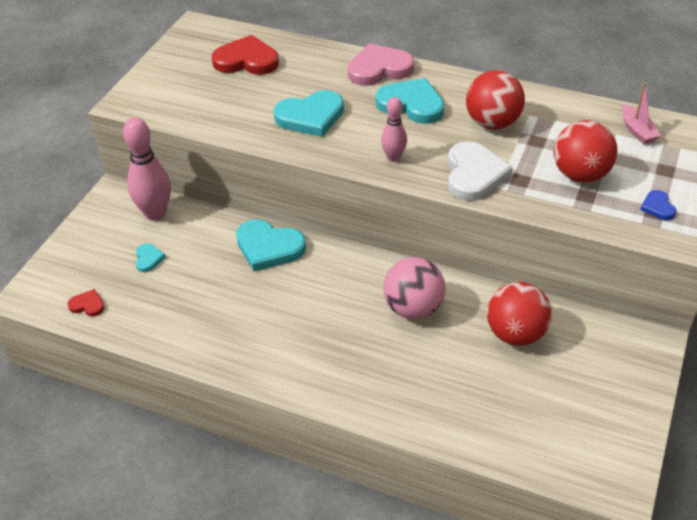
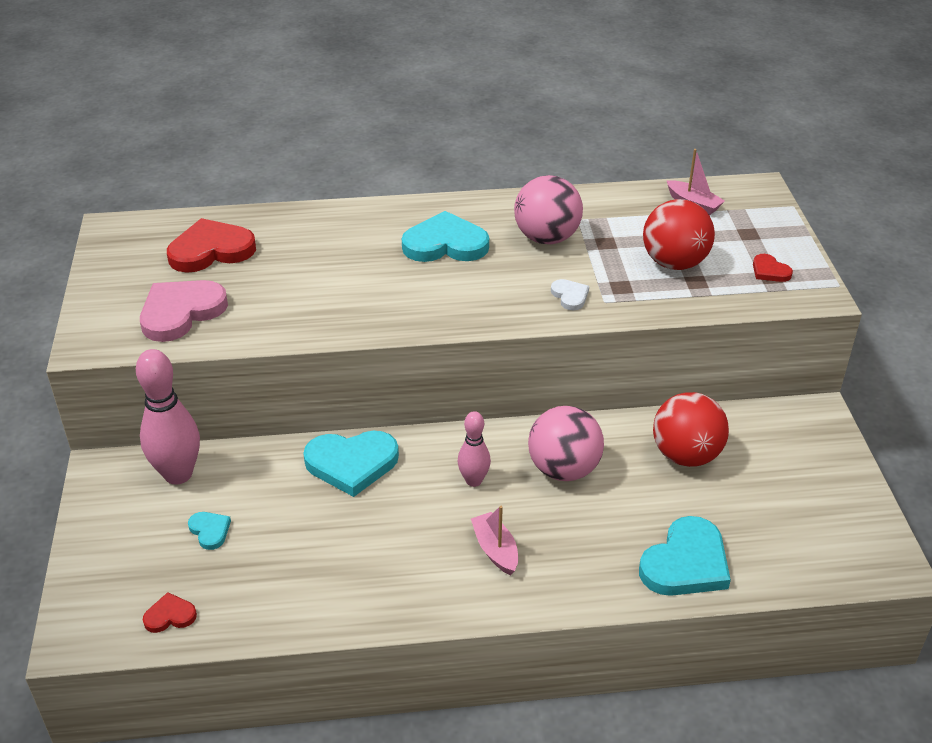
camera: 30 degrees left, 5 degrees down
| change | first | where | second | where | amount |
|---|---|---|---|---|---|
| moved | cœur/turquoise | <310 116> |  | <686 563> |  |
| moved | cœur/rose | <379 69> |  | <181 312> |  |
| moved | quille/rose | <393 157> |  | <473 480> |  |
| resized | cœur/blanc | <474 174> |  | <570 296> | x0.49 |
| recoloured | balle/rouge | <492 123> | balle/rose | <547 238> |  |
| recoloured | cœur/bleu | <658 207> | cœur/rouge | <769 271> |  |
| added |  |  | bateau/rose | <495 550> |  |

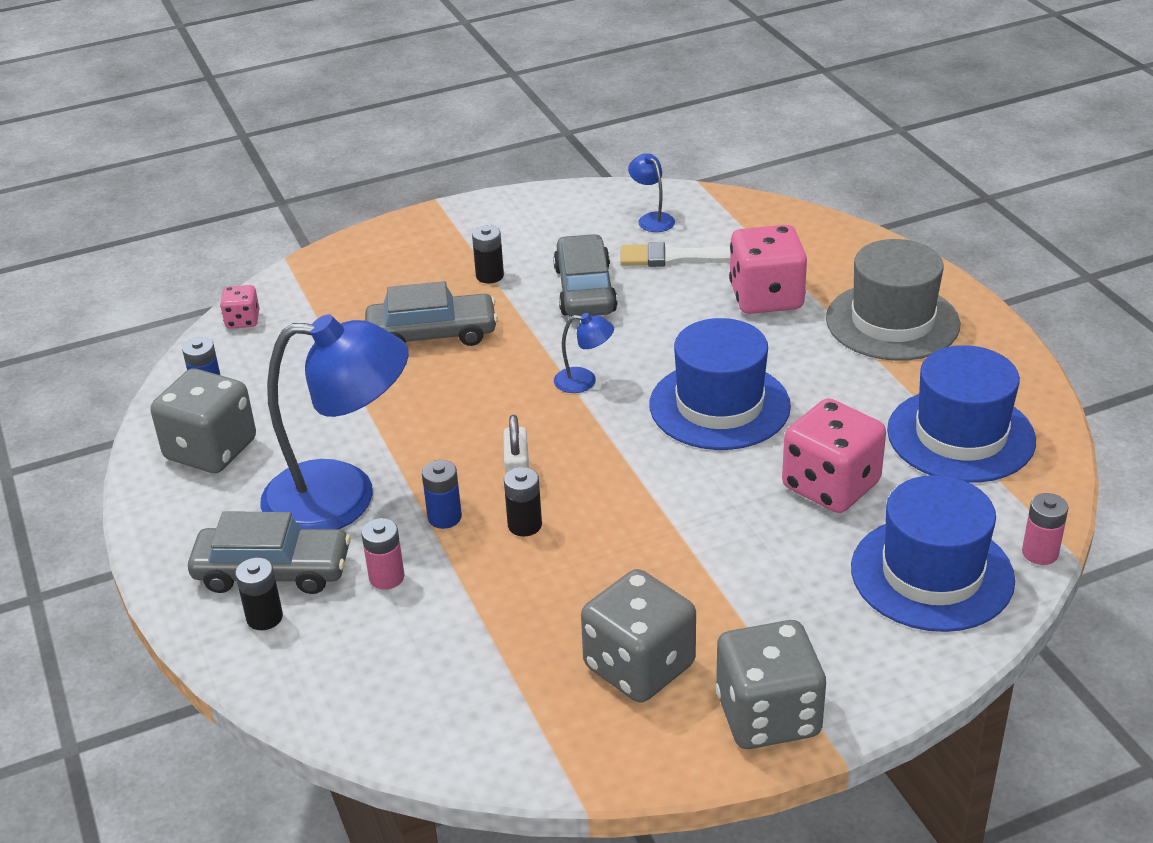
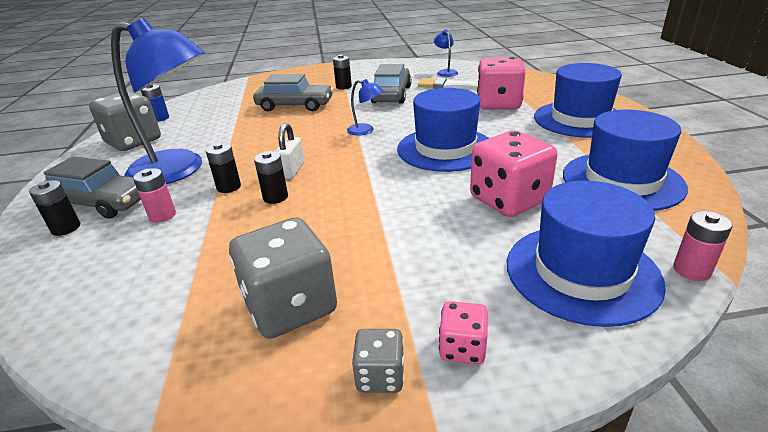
camera: 15 degrees right, 5 degrees down
| change | first | where | second | where | amount |
|---|---|---|---|---|---|
| moved | dé/rose | <242 320> |  | <462 348> |  |
| recoloured | pile/bleu | <444 517> | pile/noir | <229 187> |  |
| resized | dé/gris | <768 715> |  | <380 376> | x0.50 |
| recoloured | chapeau/gris | <892 322> | chapeau/bleu | <580 119> |  |

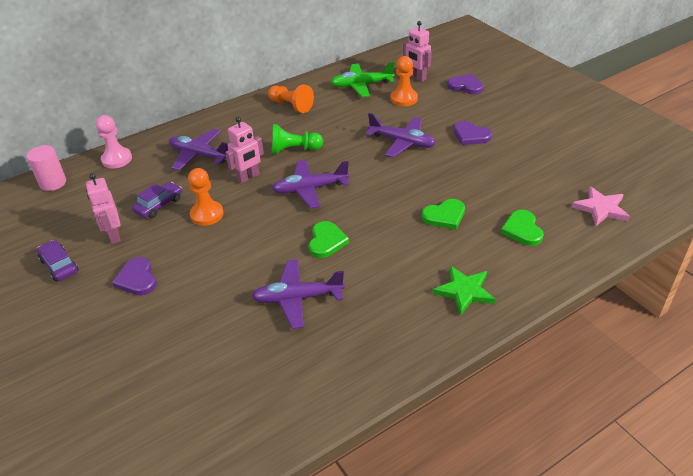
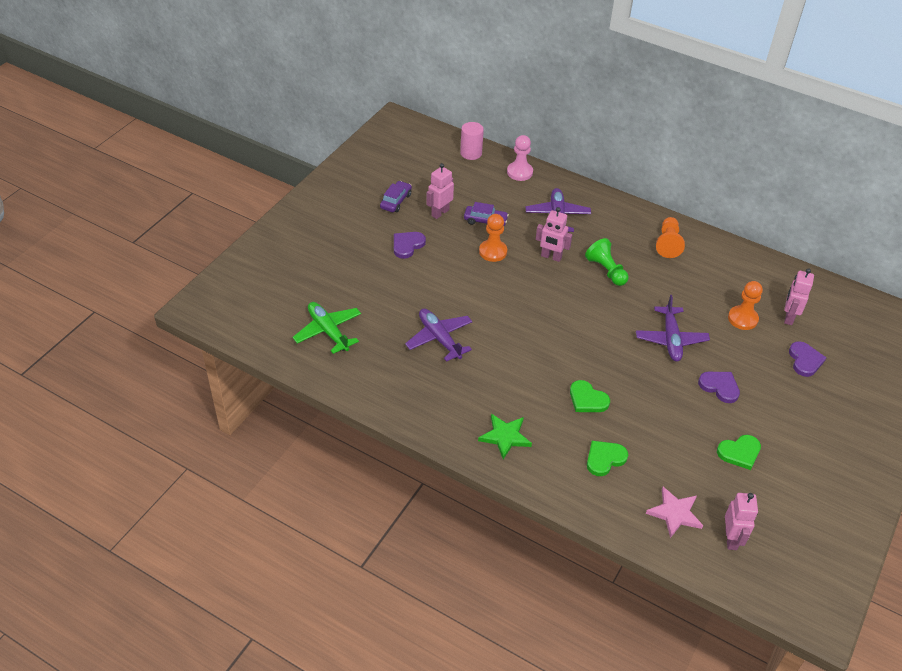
camera: 60 degrees right, 5 degrees up
| change | first | where | second | where | amount |
|---|---|---|---|---|---|
| removed | avion/violet | <310 189> |  |  |  |
| moved | cœur/vert | <326 241> |  | <739 453> |  |
| moved | avion/vert | <361 85> |  | <328 331> |  |
| turned | cœur/violet | <470 135> |  | <719 387> | 120 degrees clockwise |
| added |  |  | robot/rose | <731 539> |  |

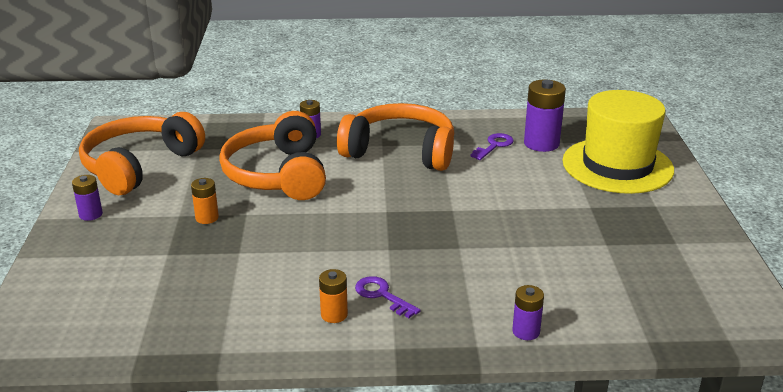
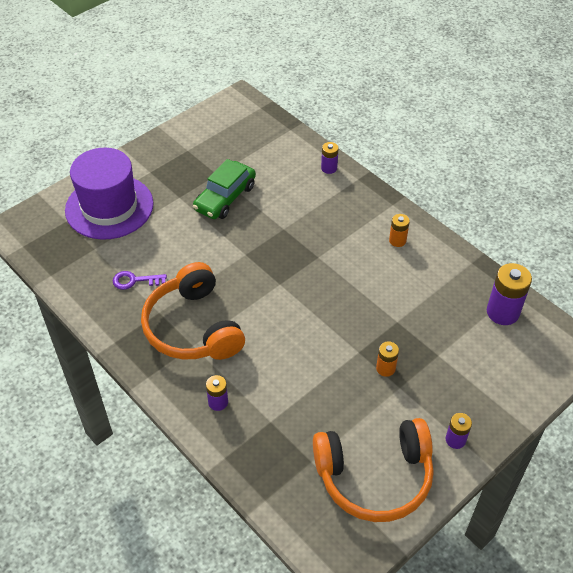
camera: 130 degrees left, 20 degrees up
| change | first | where | second | where | amount |
|---|---|---|---|---|---|
| removed | casque audio/orange | <278 174> |  |  |  |
| removed | clé/violet | <382 295> |  |  |  |
| moved | pile/violet | <541 143> |  | <502 312> |  |
| recoloured | chapeau/jaune | <617 165> | chapeau/violet | <109 207> |  |
| added |  |  | voiture/vert | <225 198> |  |

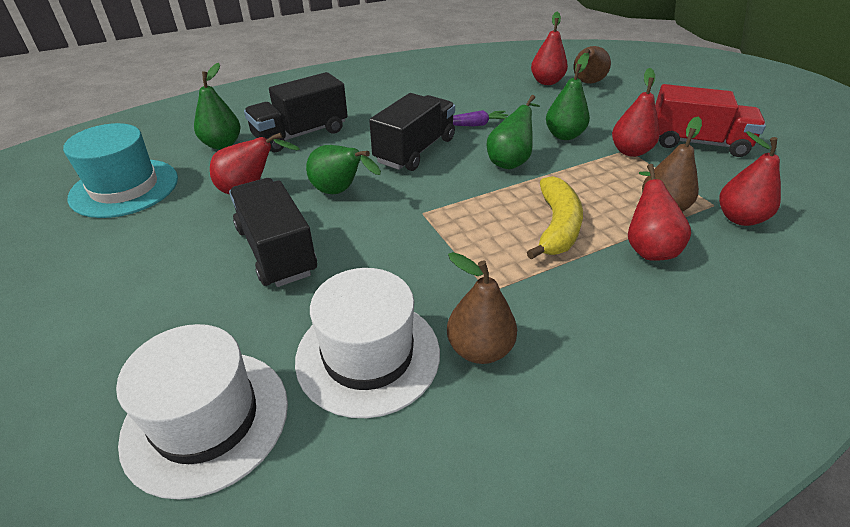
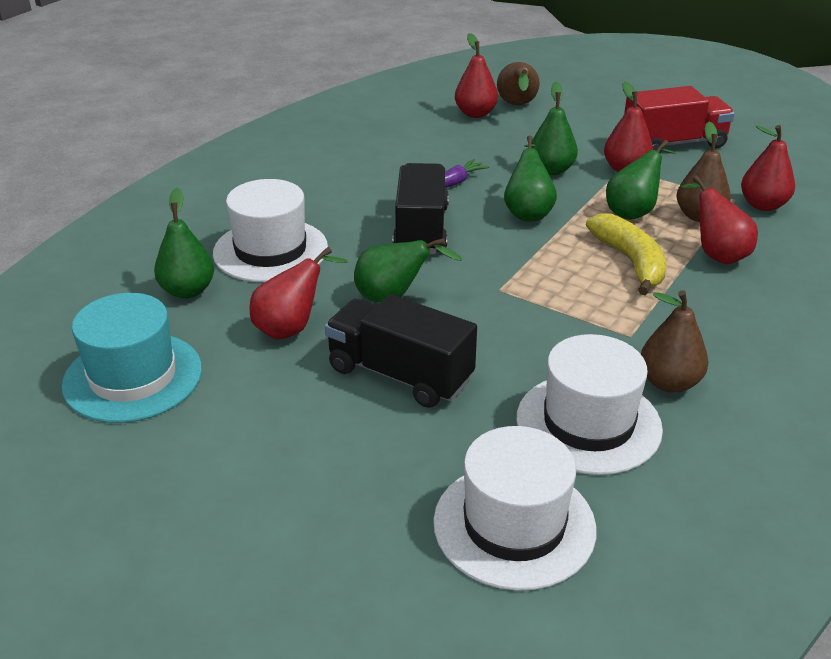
camera: 30 degrees left, 5 degrees down
| change | first | where | second | where | amount |
|---|---|---|---|---|---|
| replaced | camion/noir | <301 134> | chapeau/blanc | <270 250> |  |
| added |  |  | poire/vert | <633 211> |  |

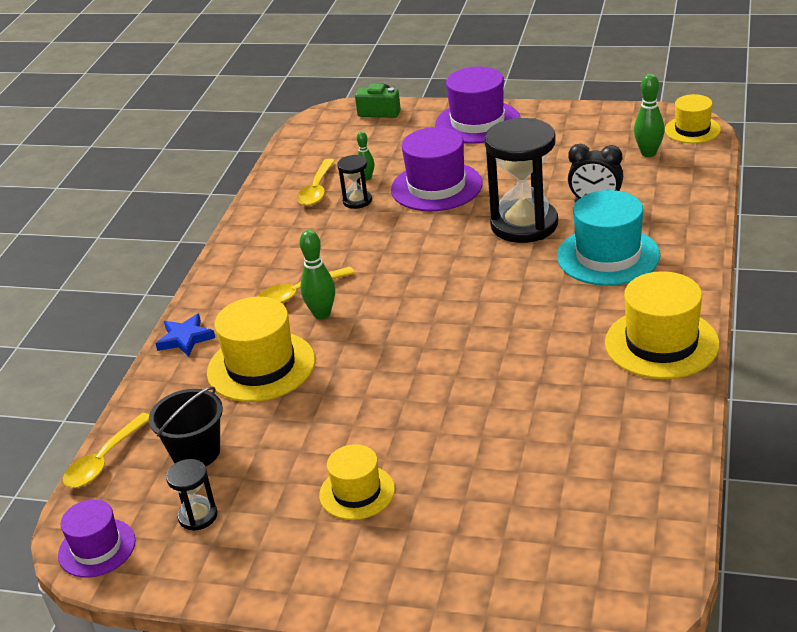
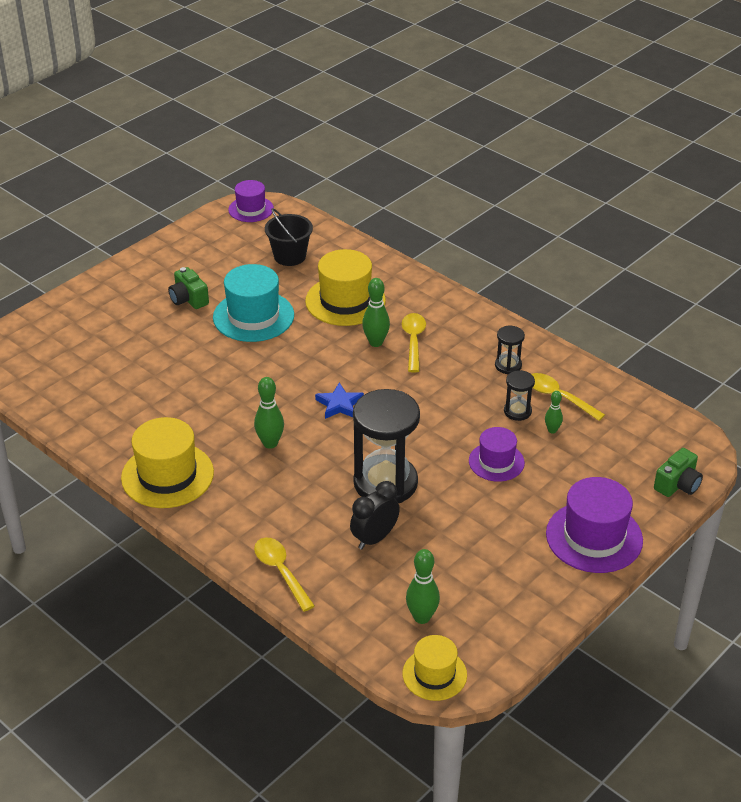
camera: 115 degrees right, 5 degrees up
| change | first | where | second | where | amount |
|---|---|---|---|---|---|
| moved | cuillère/jaune | <104 460> |  | <281 572> |  |
| moved | étoile/bleu | <185 338> |  | <339 404> |  |
| moved | sablier/noir | <198 516> |  | <508 365> |  |
| replaced | chapeau/jaune | <357 492> | appareil photo/vert | <188 299> |  |
| resized | chapeau/violet | <436 187> |  | <496 462> | x0.61 |
| moved | chapeau/turquoise | <608 256> |  | <253 316> |  |
| added |  |  | quille/vert | <270 443> |  |

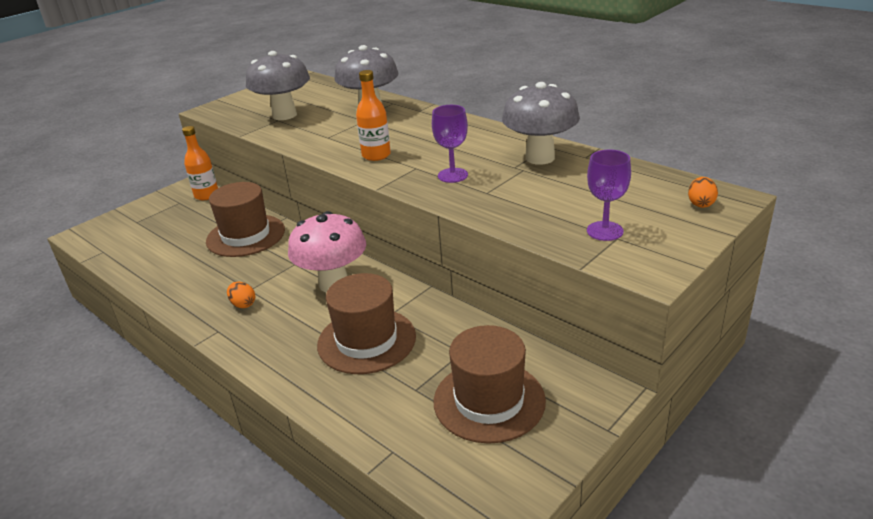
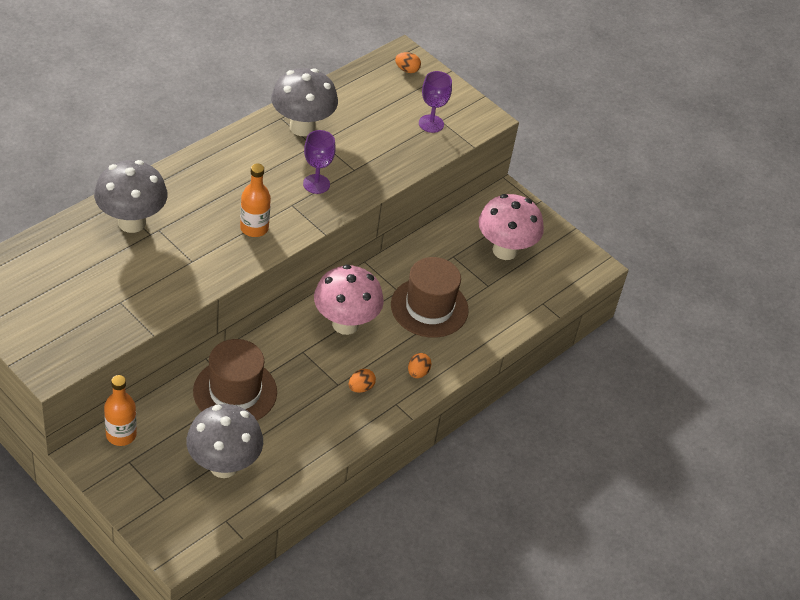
camera: 95 degrees left, 15 degrees up
| change | first | where | second | where | amount |
|---|---|---|---|---|---|
| moved | champignon/gris | <284 115> |  | <224 466> |  |
| replaced | chapeau/marron | <489 401> | champignon/rose | <505 250> |  |
| added |  |  | œuf/orange | <418 373> |  |

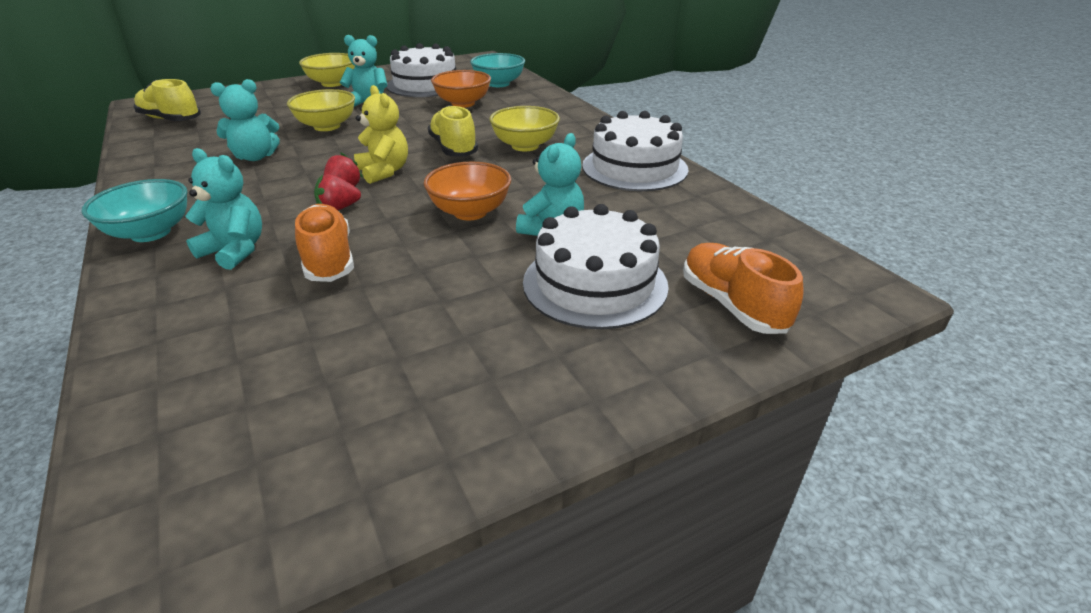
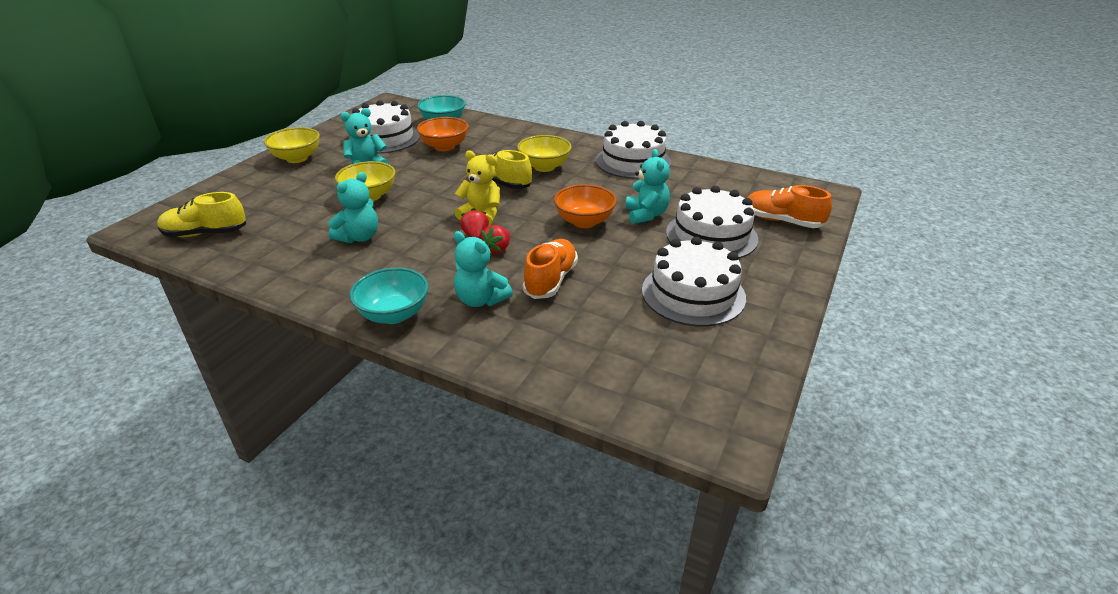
camera: 35 degrees left, 0 degrees up
| change | first | where | second | where | amount |
|---|---|---|---|---|---|
| turned | ours en peluche/turquoise | <235 251> |  | <480 300> | 135 degrees counterclockwise |
| turned | chaussure/orange | <328 259> |  | <550 280> | 75 degrees clockwise |
| added |  |  | gâteau/blanc | <693 293> |  |

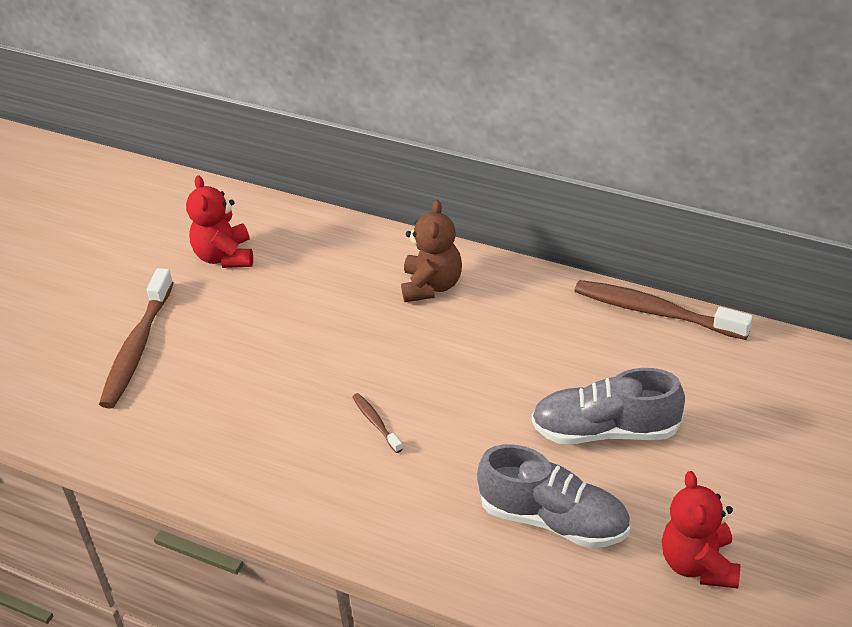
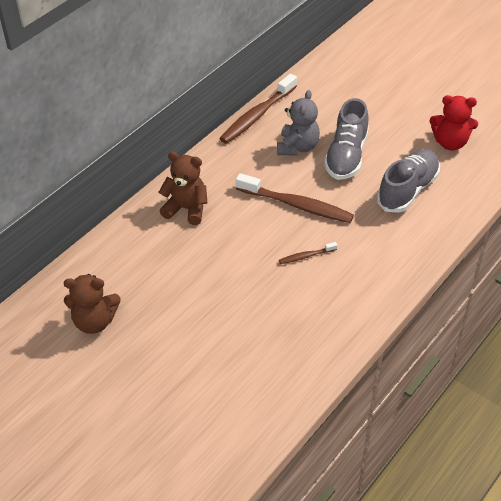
camera: 80 degrees left, 5 degrees up
| change | first | where | second | where | amount |
|---|---|---|---|---|---|
| moved | brosse à dents/marron | <137 348> |  | <297 205> |  |
| recoloured | ours en peluche/rouge | <225 256> | ours en peluche/marron | <94 321> |  |
| added |  |  | ours en peluche/gris | <297 147> |  |

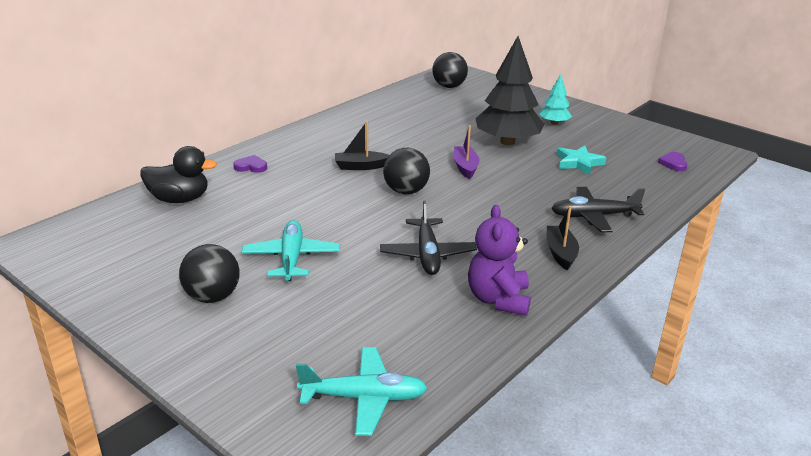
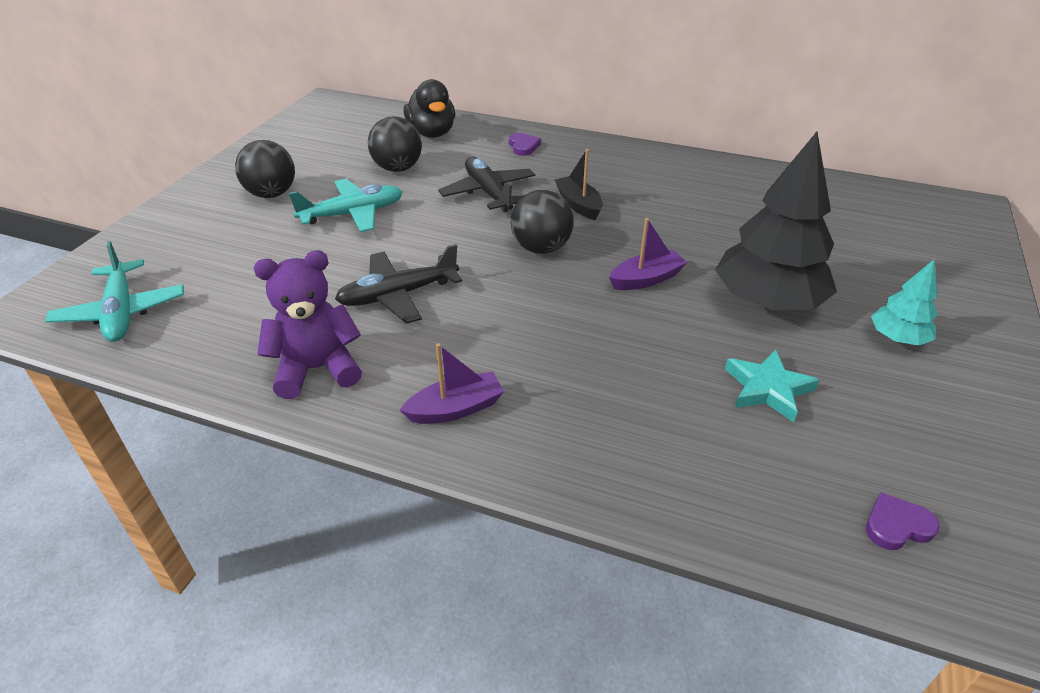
camera: 70 degrees right, 10 degrees up
| change | first | where | second | where | amount |
|---|---|---|---|---|---|
| moved | balle/noir | <449 86> |  | <397 168> |  |
| recoloured | bateau/noir | <560 253> | bateau/violet | <456 409> |  |
| moved | avion/noir | <593 216> |  | <488 192> |  |

